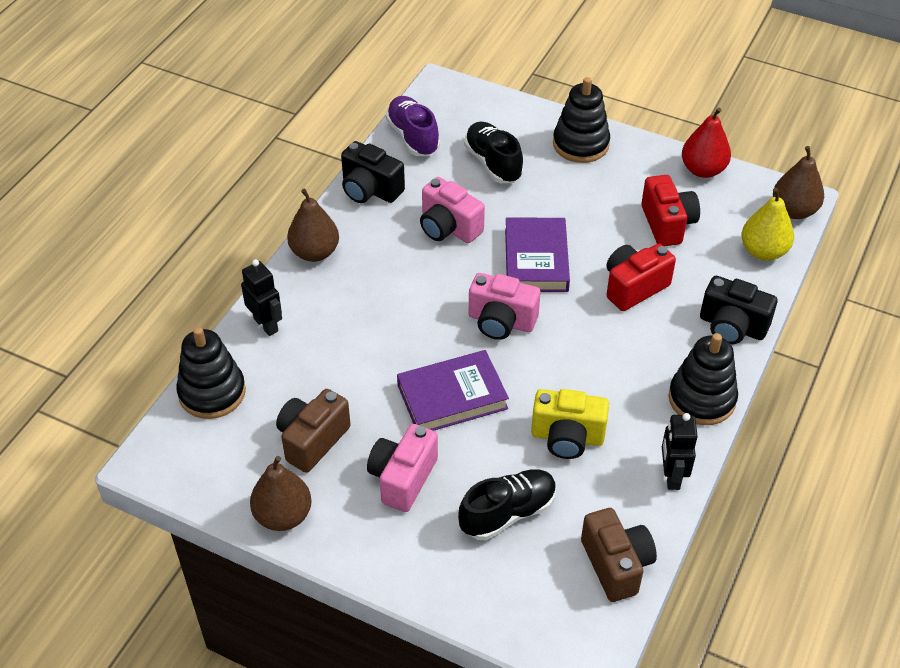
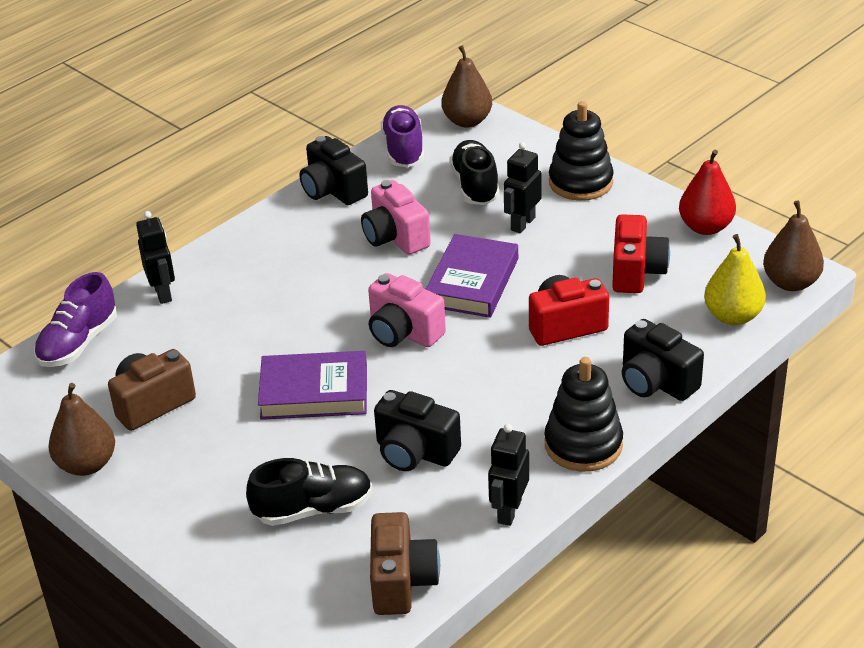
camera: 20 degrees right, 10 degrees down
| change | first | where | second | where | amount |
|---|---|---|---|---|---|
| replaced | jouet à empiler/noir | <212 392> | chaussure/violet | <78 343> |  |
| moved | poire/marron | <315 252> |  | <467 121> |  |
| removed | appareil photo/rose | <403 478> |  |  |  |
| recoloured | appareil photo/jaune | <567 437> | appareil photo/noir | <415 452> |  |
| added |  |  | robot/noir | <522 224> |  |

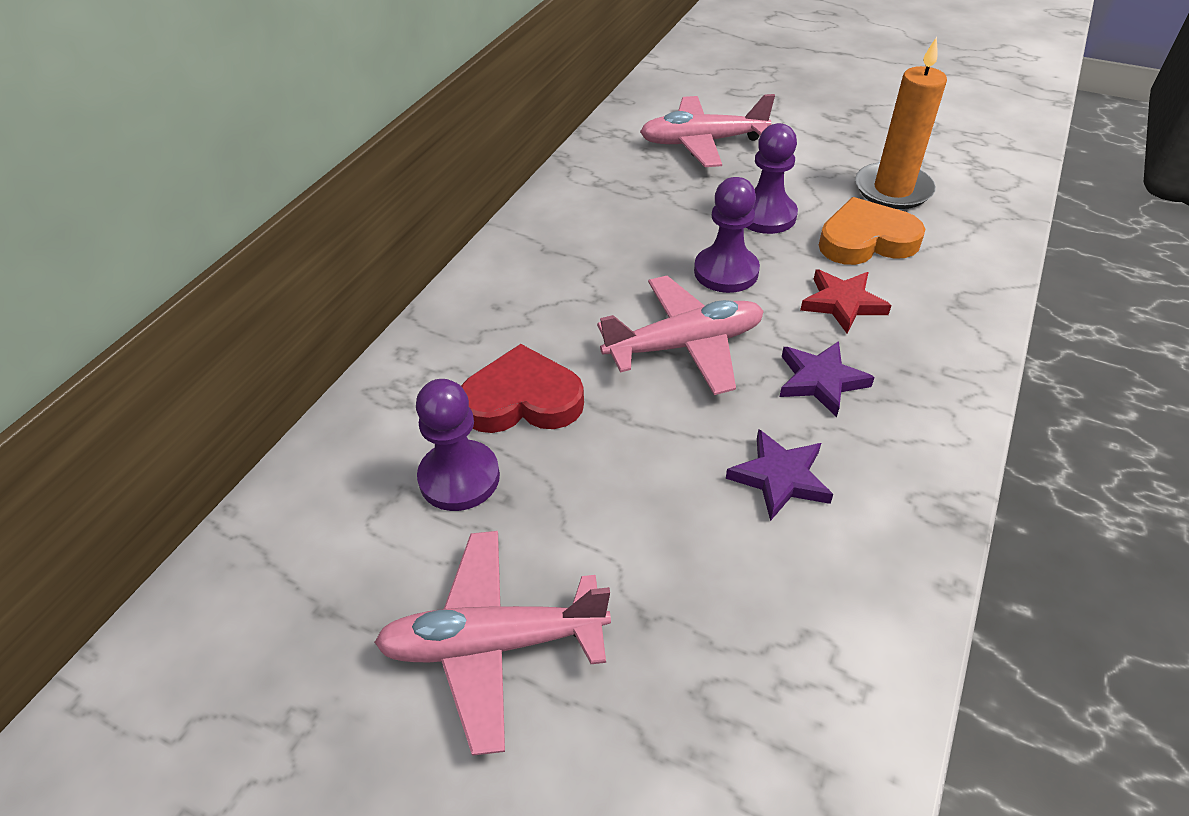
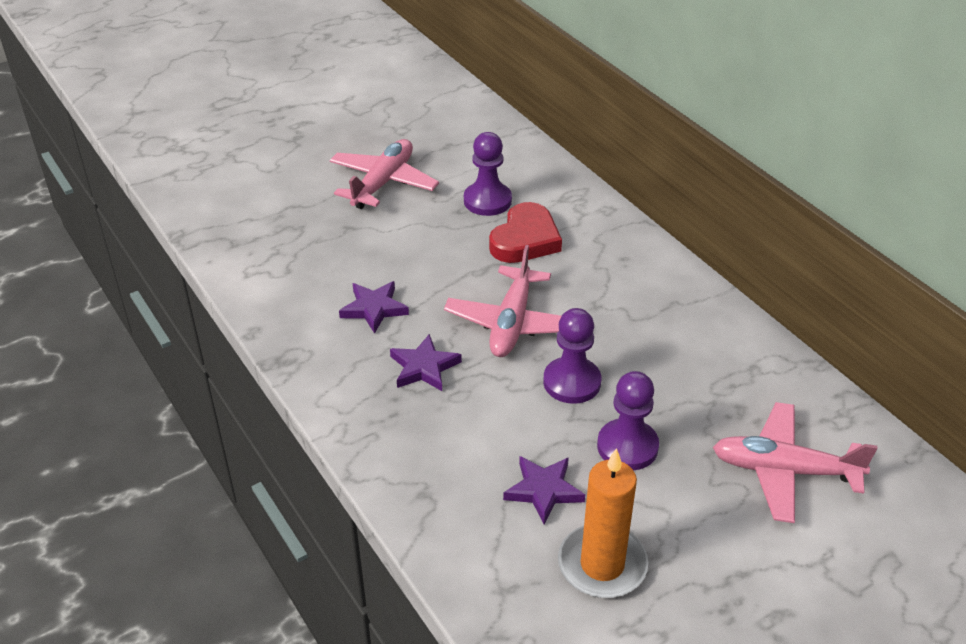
camera: 120 degrees right, 5 degrees down
| change | first | where | second | where | amount |
|---|---|---|---|---|---|
| turned | avion/rose | <702 142> |  | <784 471> | 105 degrees counterclockwise |
| removed | étoile/rouge | <842 303> |  |  |  |
| replaced | cœur/orange | <866 240> | étoile/violet | <543 490> |  |

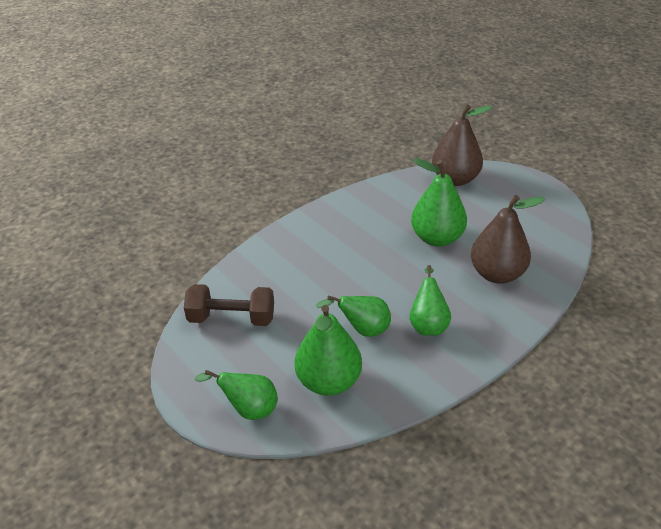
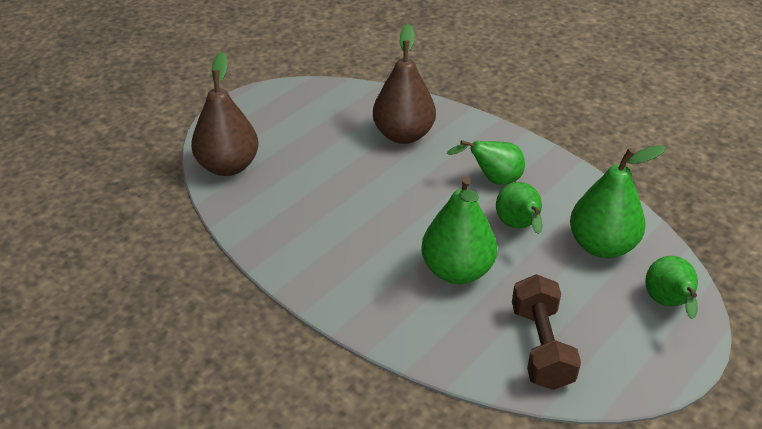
camera: 100 degrees left, 0 degrees up
| change | first | where | second | where | amount |
|---|---|---|---|---|---|
| moved | poire/vert | <437 238> |  | <457 271> |  |

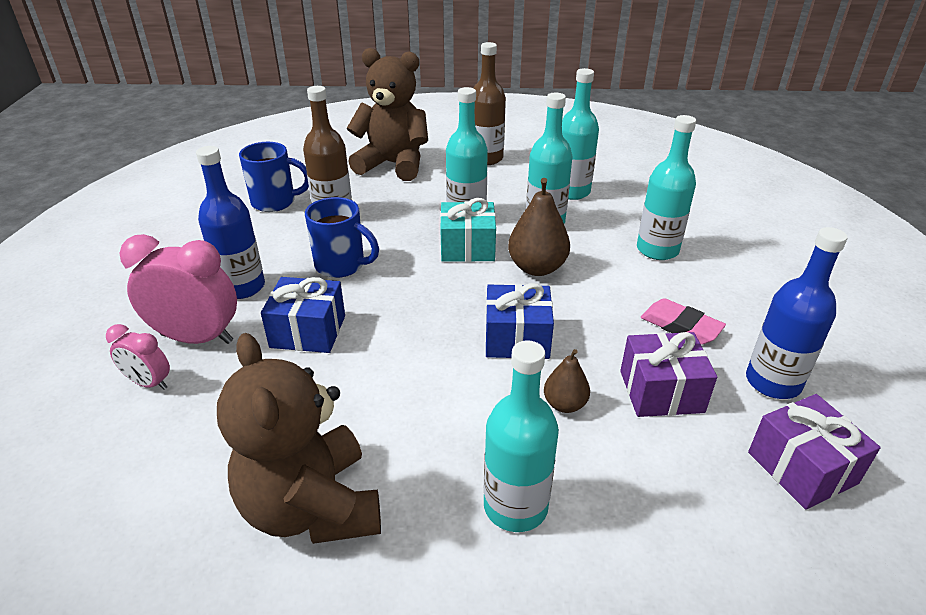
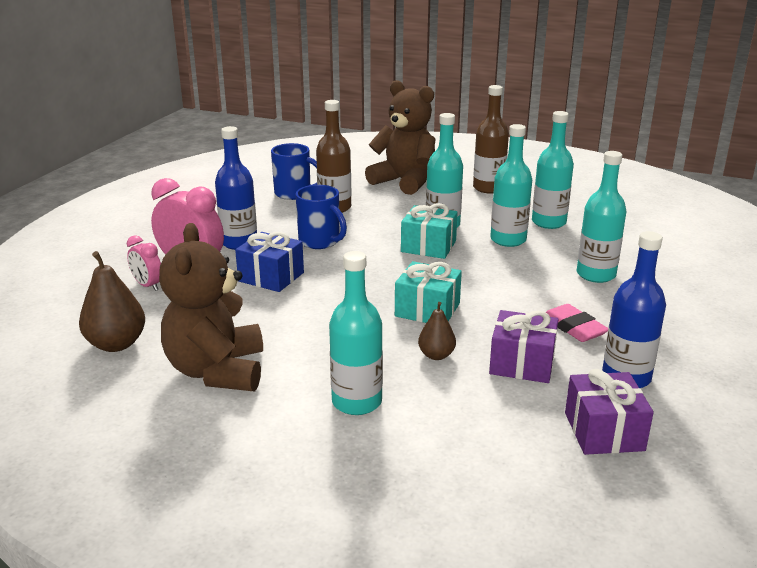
camera: 20 degrees right, 10 degrees down
| change | first | where | second | where | amount |
|---|---|---|---|---|---|
| recoloured | cadeau/bleu | <517 338> | cadeau/turquoise | <427 310> |  |
| moved | poire/marron | <537 268> |  | <116 344> |  |

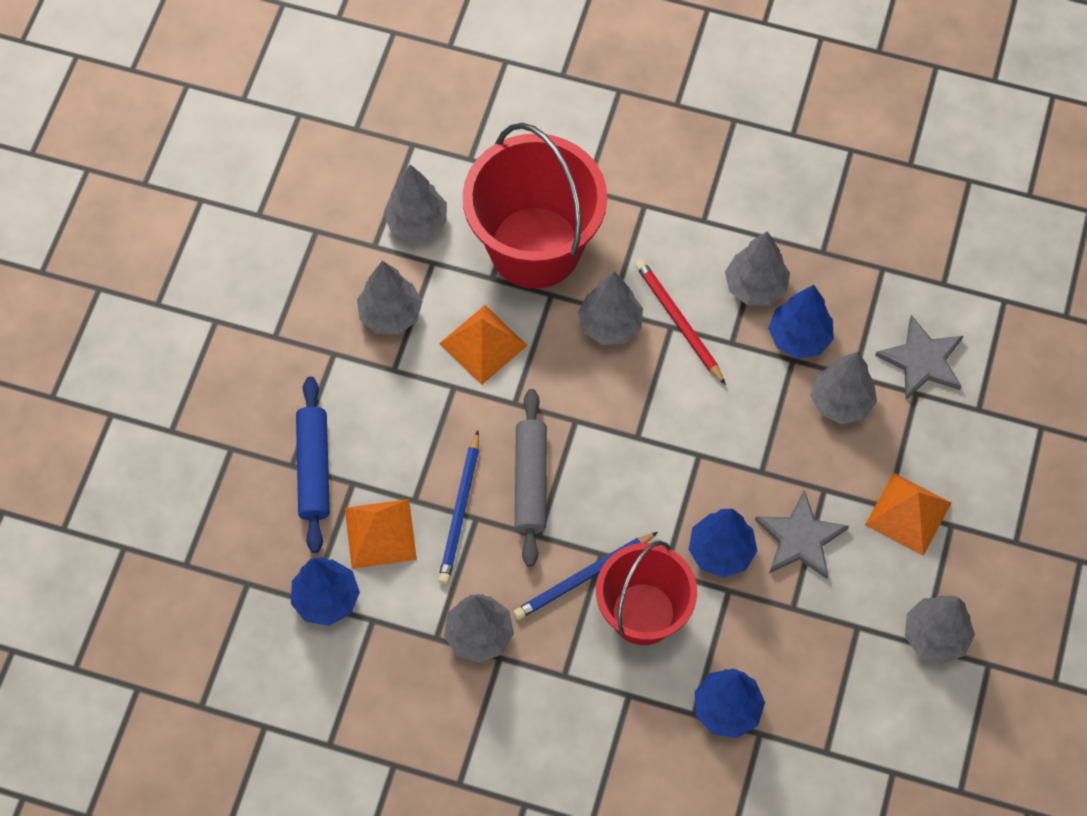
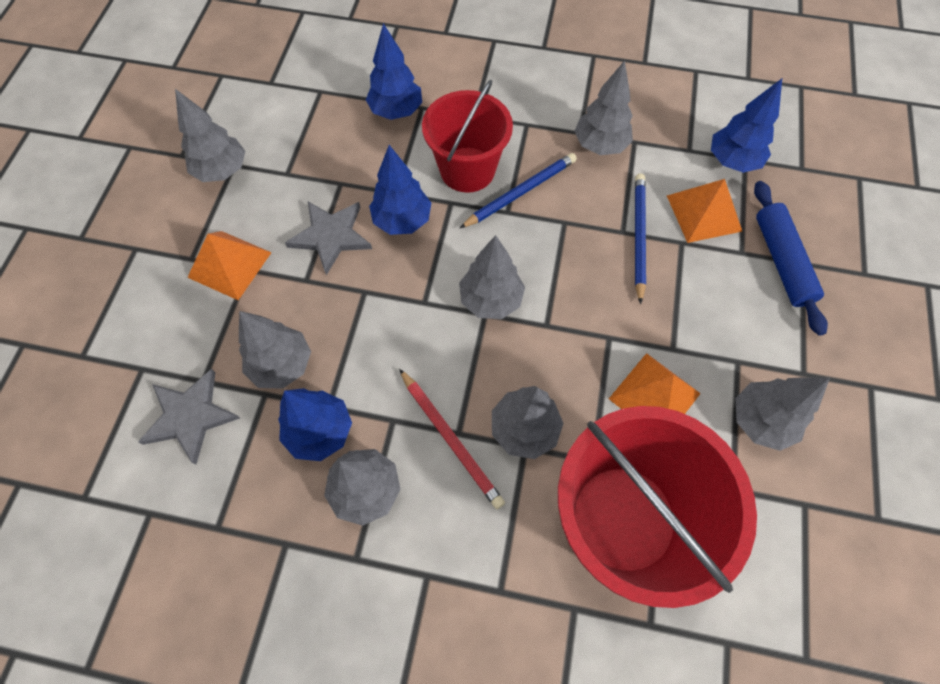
camera: 175 degrees right, 0 degrees up
| change | first | where | second | where | amount |
|---|---|---|---|---|---|
| moved | arbre/gris | <417 222> |  | <491 300> |  |
| removed | rouleau à pâtisserie/gris | <530 482> |  |  |  |

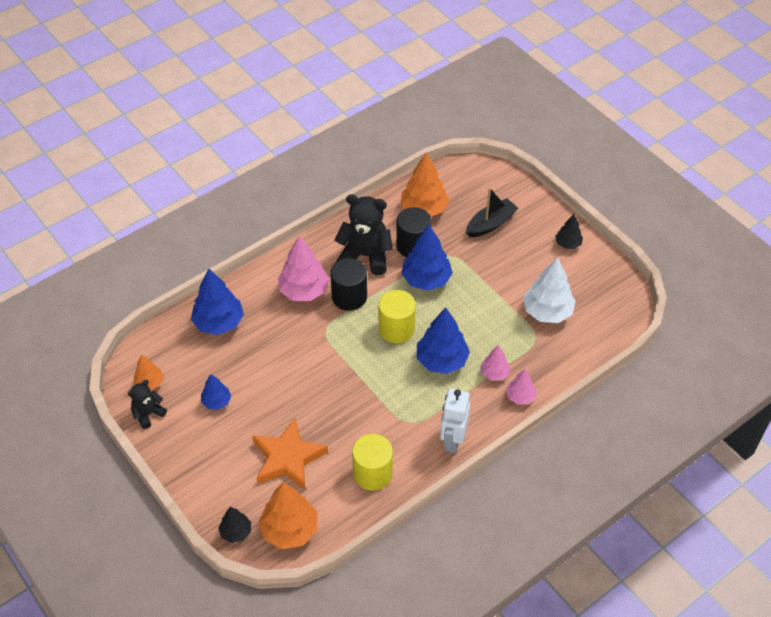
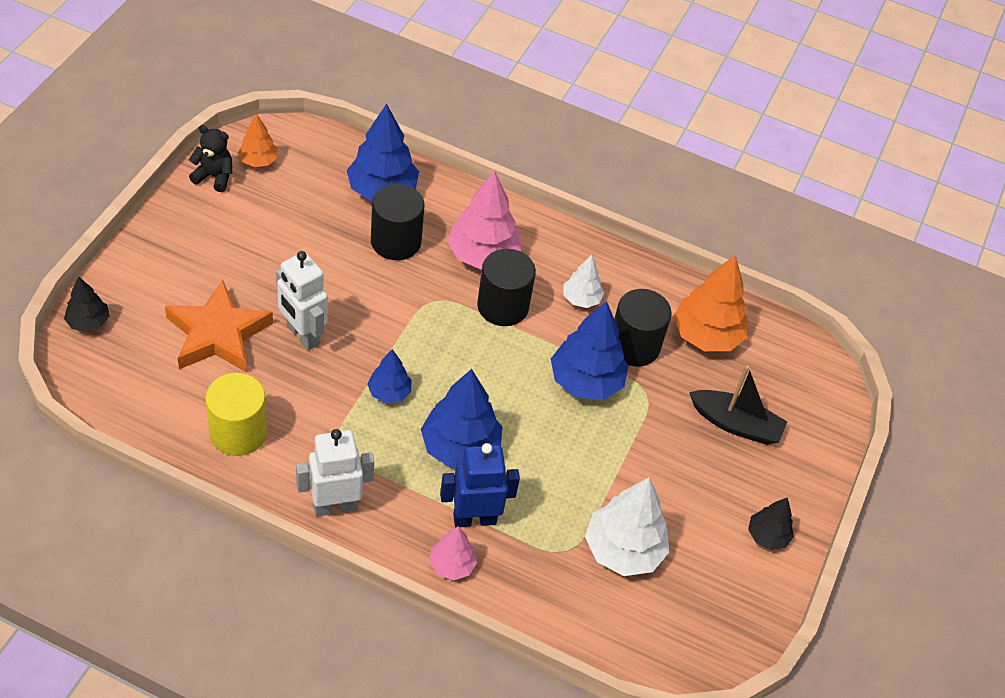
camera: 55 degrees right, 0 degrees up
| change | first | where | second | where | amount |
|---|---|---|---|---|---|
| moved | arbre/bleu | <216 401> |  | <389 392> |  |
| removed | arbre/orange | <289 529> |  |  |  |
| replaced | ours en peluche/noir | <365 256> | arbre/blanc | <581 299> |  |
| removed | cylindre/jaune | <396 329> |  |  |  |
| replaced | arbre/rose | <494 373> | robot/bleu | <474 519> |  |
| added |  |  | robot/blanc | <302 335> |  |
| added |  |  | cylindre/noir | <396 241> |  |

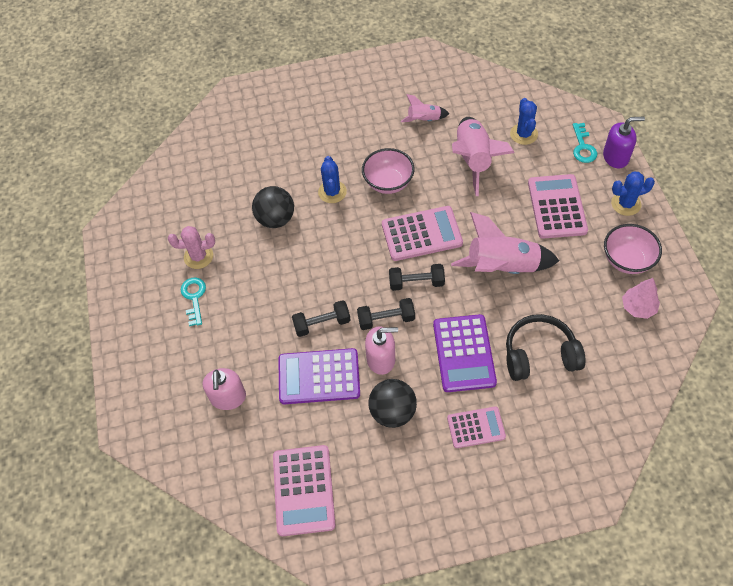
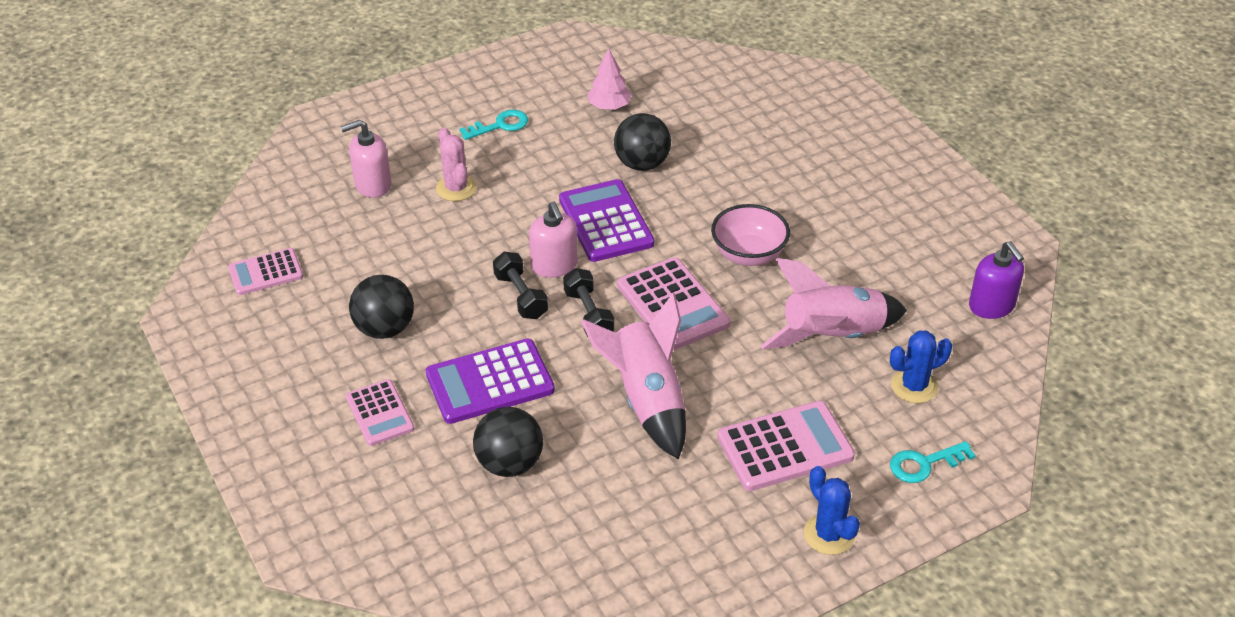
camera: 70 degrees right, 15 degrees down
| change | first | where | second | where | amount |
|---|---|---|---|---|---|
| moved | cactus/rose | <198 256> |  | <456 188> |  |
| resized | calculatrice/rose | <303 490> |  | <266 272> | x0.63 |
| moved | calculatrice/violet | <319 377> |  | <605 222> |  |
| removed | haltère/noir | <322 324> |  |  |  |
| removed | cactus/bleu | <332 192> |  |  |  |
| moved | distributeur de savon/rose | <381 359> |  | <554 265> |  |
| removed | fusée/rose | <424 120> |  |  |  |
| replaced | casque audio/noir | <539 355> | balle/noir | <510 464> |  |
| moved | distributeur de savon/violet | <616 157> |  | <992 306> |  |
| removed | bol/rose | <627 260> |  |  |  |
| moved | arbre/rose | <638 307> |  | <609 106> |  |

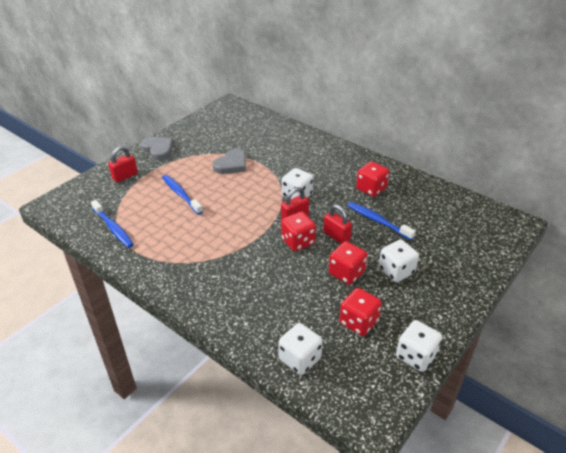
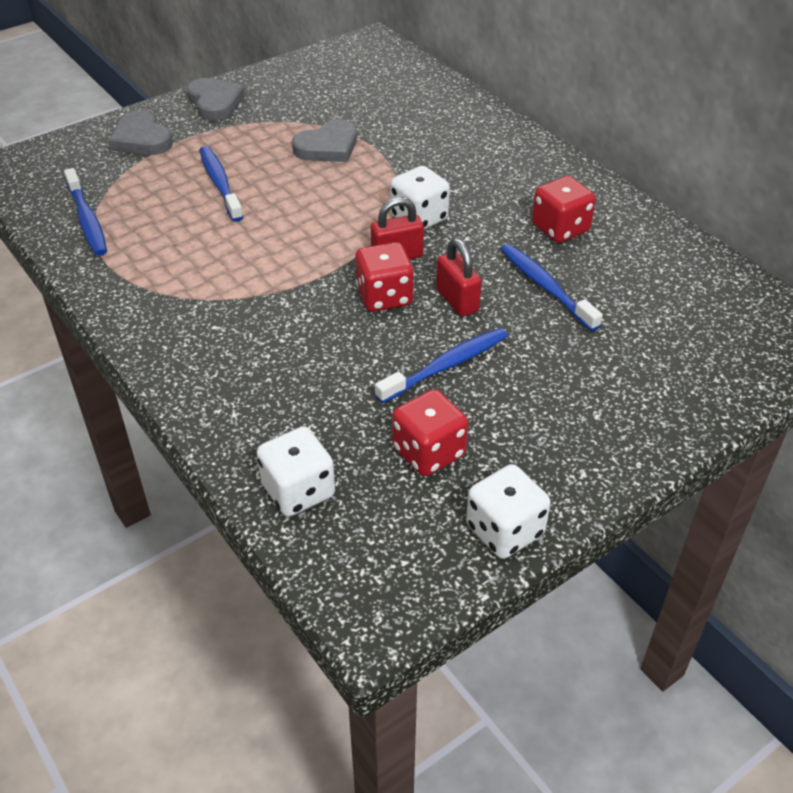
camera: 15 degrees right, 5 degrees up
| change | first | where | second | where | amount |
|---|---|---|---|---|---|
| replaced | cadenas/rouge | <125 176> | cœur/gris | <141 139> |  |
| replaced | dé/rouge | <346 273> | brosse à dents/bleu | <446 366> |  |
| removed | dé/blanc | <396 271> |  |  |  |

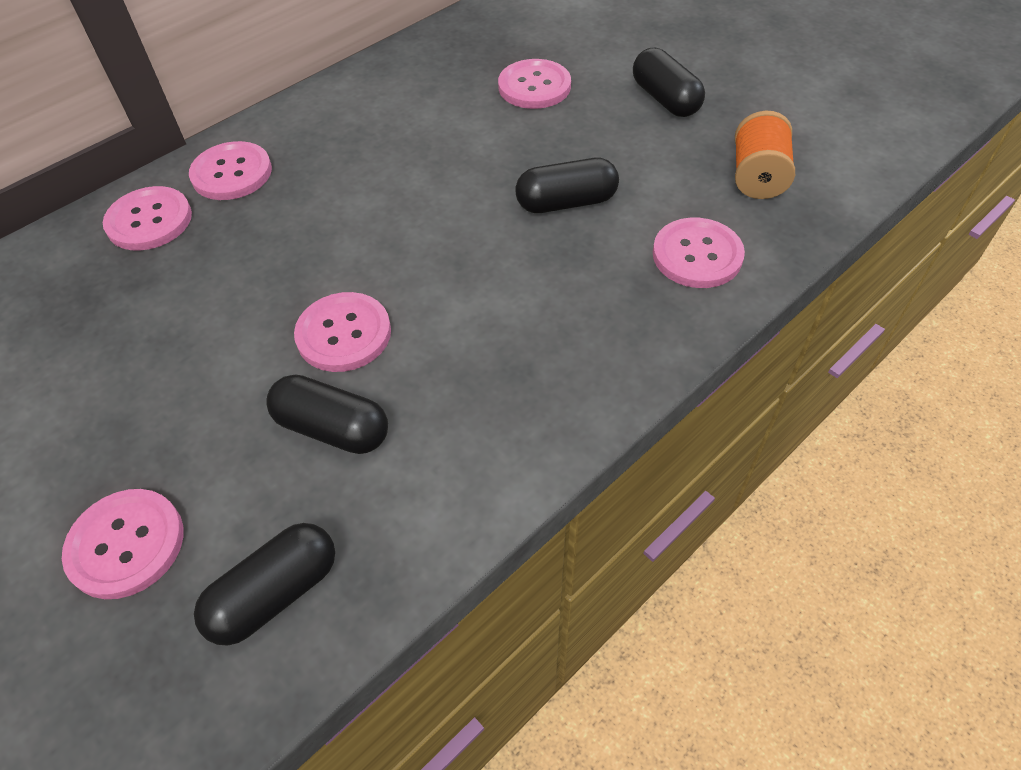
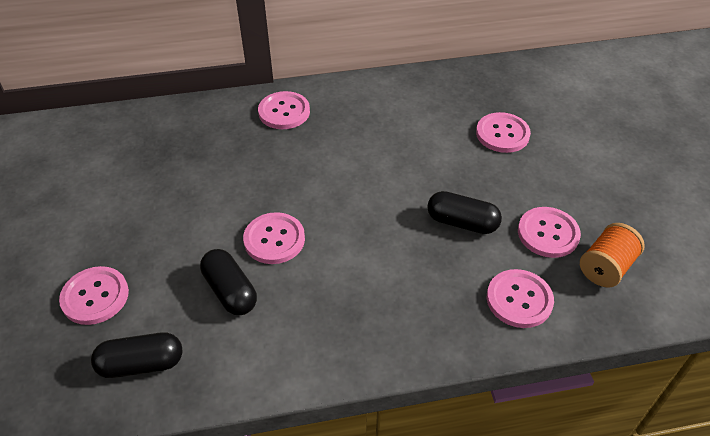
camera: 30 degrees right, 5 degrees down
| change | first | where | second | where | amount |
|---|---|---|---|---|---|
| moved | bouton/rose | <149 221> |  | <548 233> |  |
| removed | gélule/noir | <665 99> |  |  |  |

